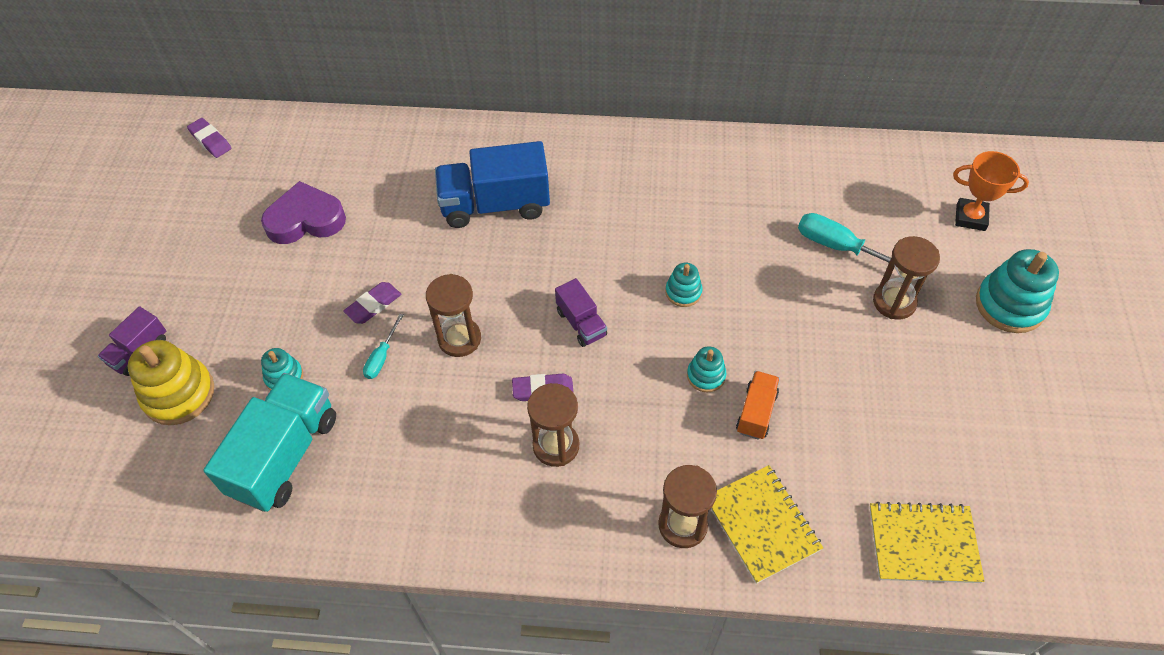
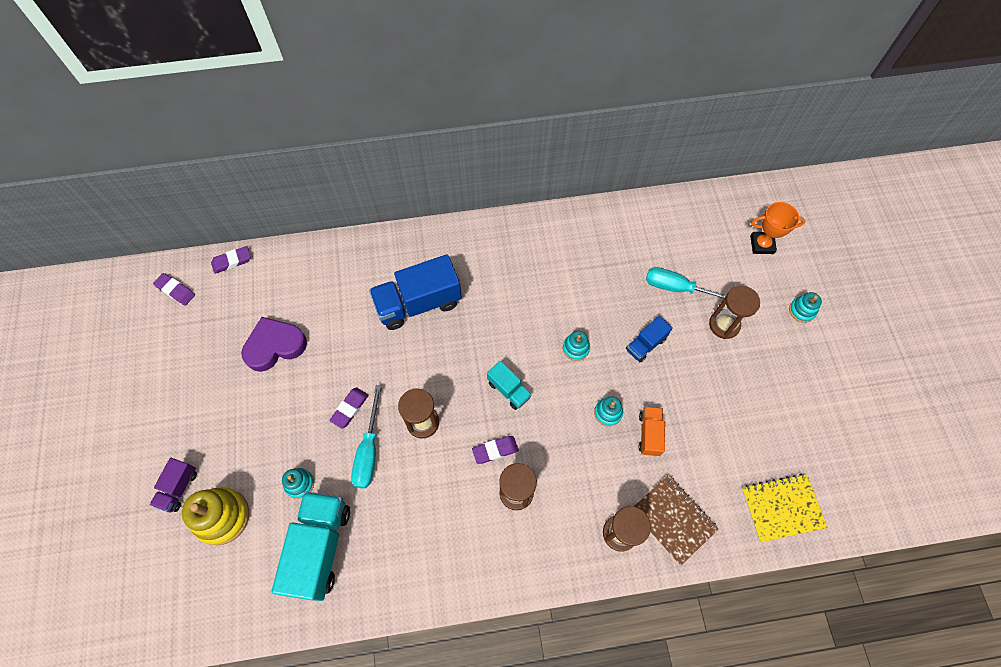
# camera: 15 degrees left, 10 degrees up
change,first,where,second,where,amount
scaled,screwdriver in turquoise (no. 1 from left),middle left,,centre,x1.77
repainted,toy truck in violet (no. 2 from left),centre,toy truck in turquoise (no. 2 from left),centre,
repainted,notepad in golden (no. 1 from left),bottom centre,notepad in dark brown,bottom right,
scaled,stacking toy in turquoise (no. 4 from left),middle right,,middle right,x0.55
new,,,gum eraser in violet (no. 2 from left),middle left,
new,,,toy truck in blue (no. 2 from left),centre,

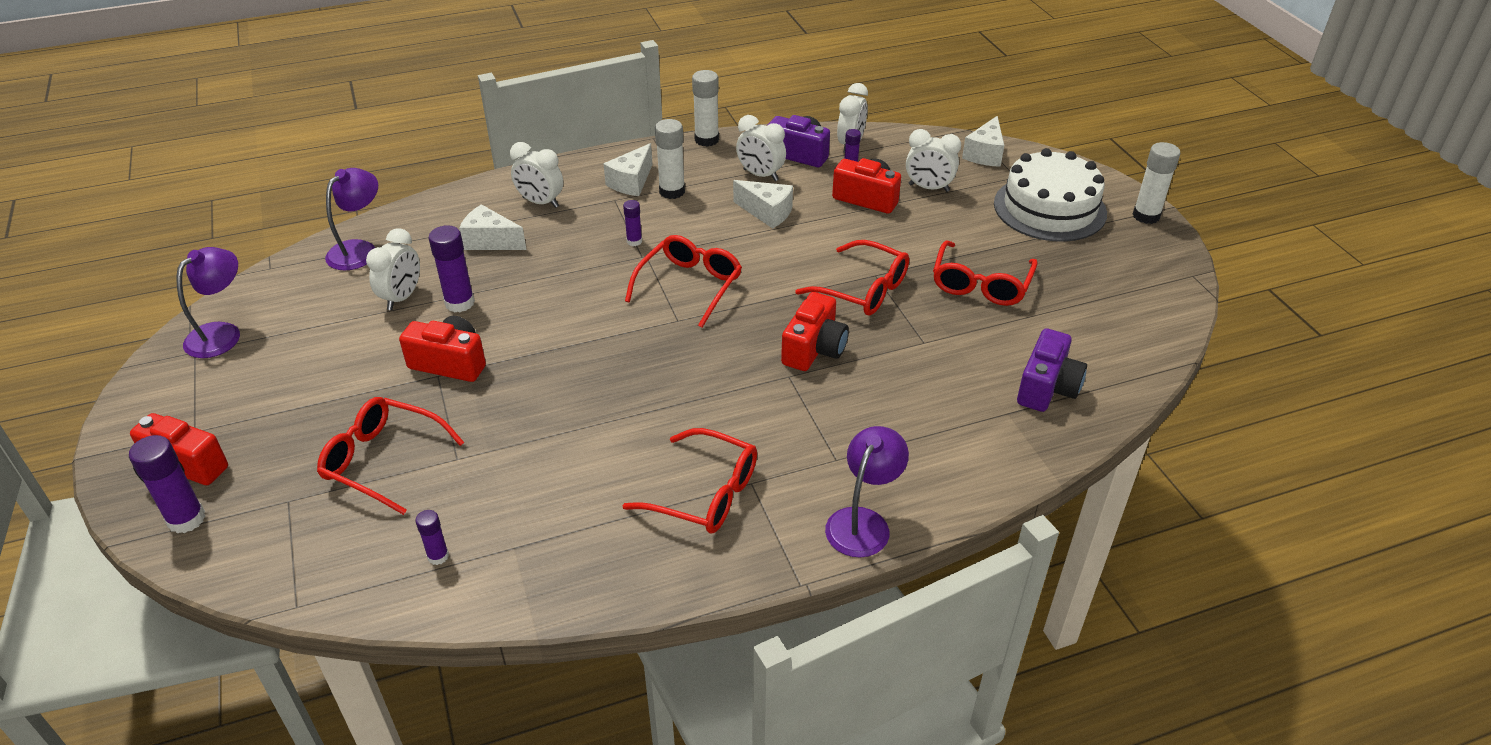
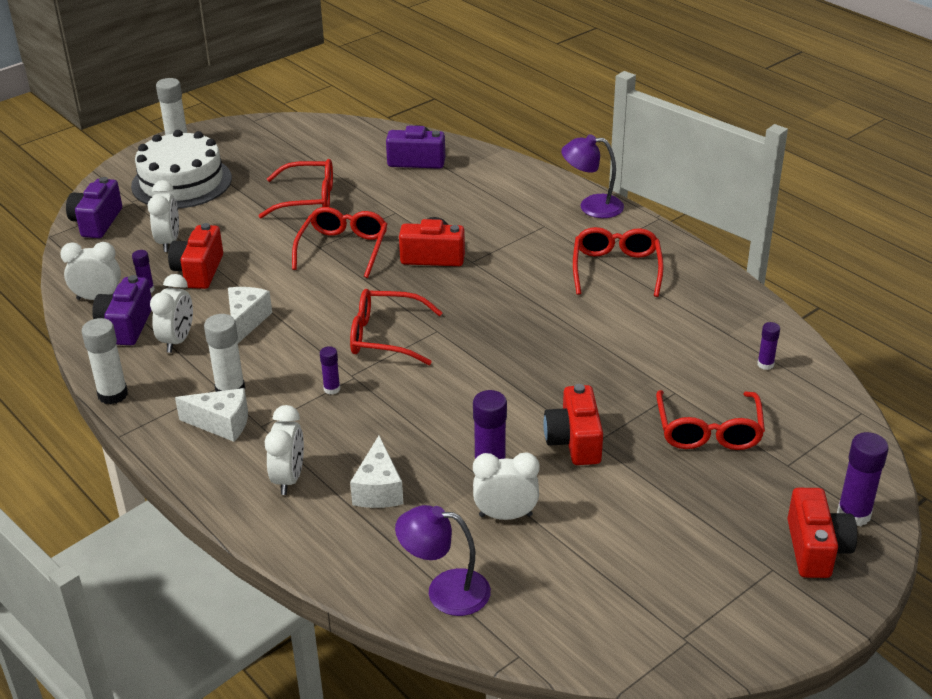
# camera: 110 degrees left, 5 degrees down
change,first,where,second,where,amount
gone,lamp in violet (no. 1 from left),middle left,,,
swapped,piece of cheese in white (no. 4 from left),top centre,camera in violet (no. 1 from left),top left,

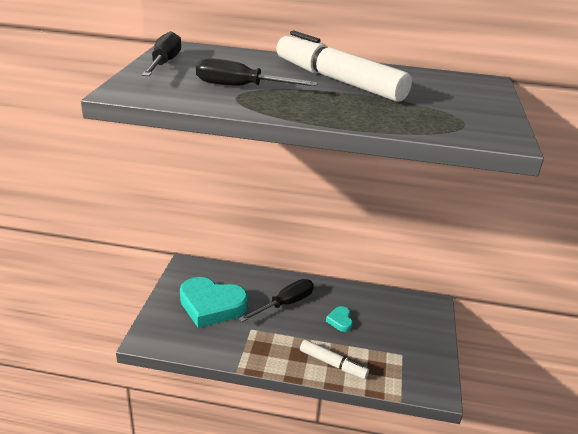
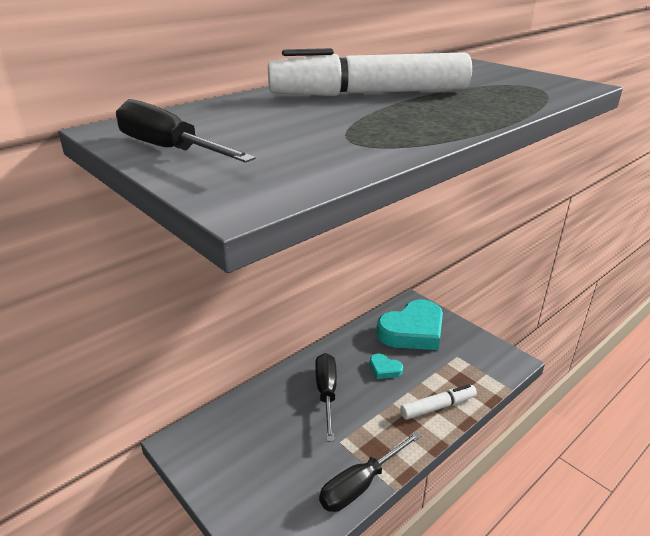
# camera: 50 degrees left, 0 degrees up
change,first,where,second,where,amount
shifted,heart in turquoise (no. 1 from left in the first image),bottom centre,heart in turquoise (no. 2 from left),centre,
shifted,screwdriver in black (no. 2 from left in the first image),top centre,screwdriver in black (no. 3 from left),bottom centre,

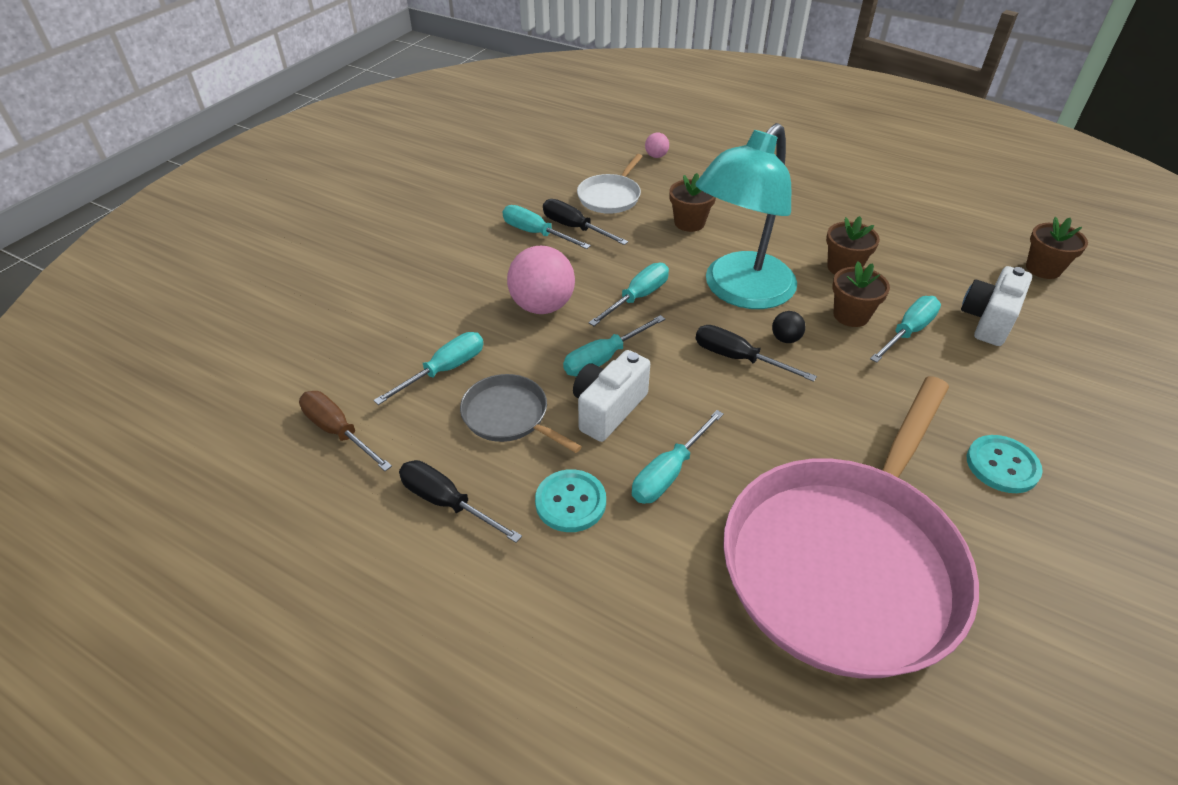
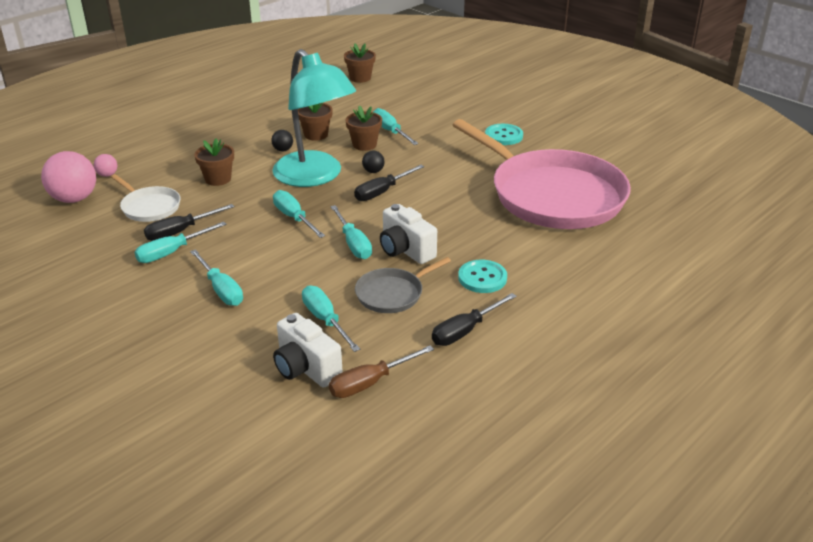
# camera: 75 degrees left, 10 degrees down
change,first,where,second,where,amount
shifted,ball in rose-pink (no. 1 from left),centre,,top left,
shifted,screwdriver in turquoise (no. 5 from left in the first image),centre,screwdriver in turquoise (no. 2 from left),middle left,
shifted,camera in white (no. 2 from left in the first image),middle right,camera in white (no. 1 from left),centre,
new,,,ball in black (no. 1 from left),top centre,

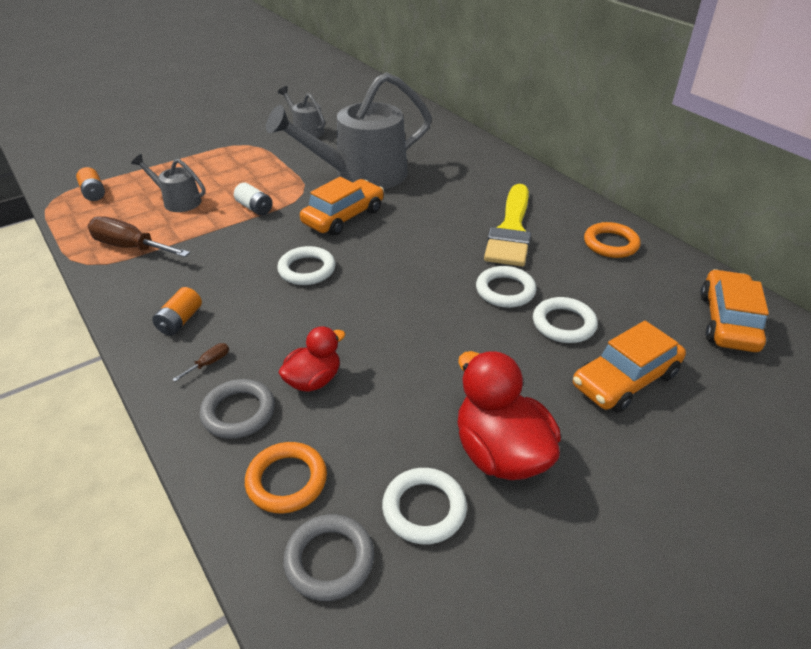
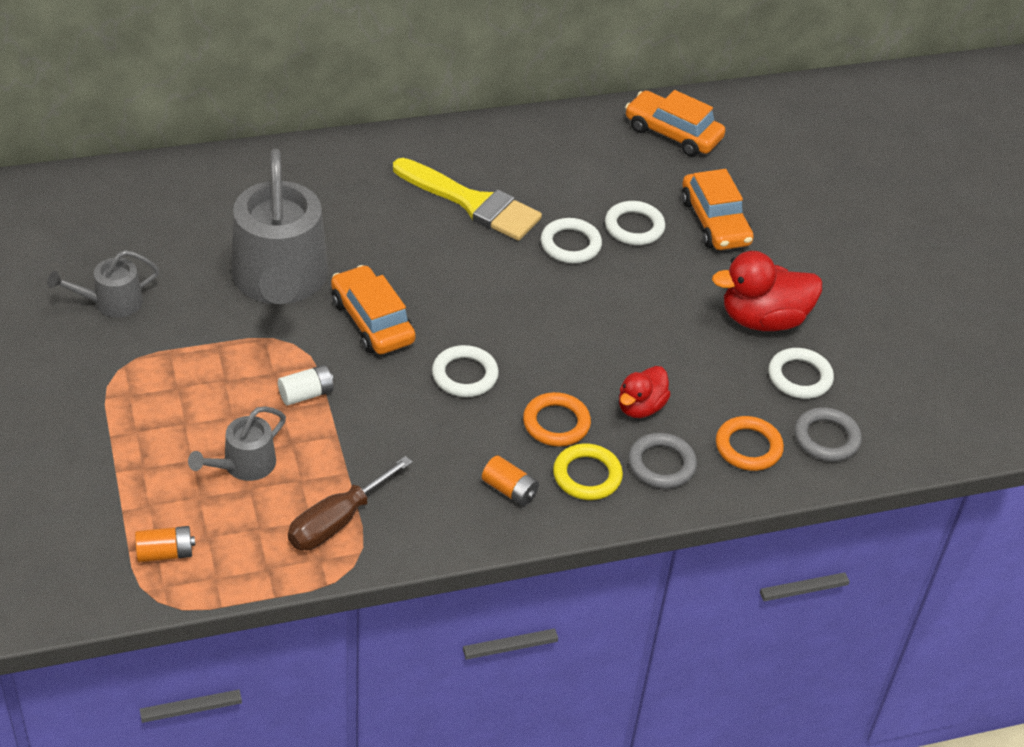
# camera: 75 degrees left, 5 degrees up
change,first,where,second,where,amount
swapped,screwdriver in dark brown (no. 2 from left),middle left,hoop in golden,centre,
rotated,rubber duck in scarlet (no. 1 from left),centre,,centre,120 degrees counterclockwise
shifted,hoop in bright orange (no. 2 from left in the first image),middle right,hoop in bright orange (no. 1 from left),centre,

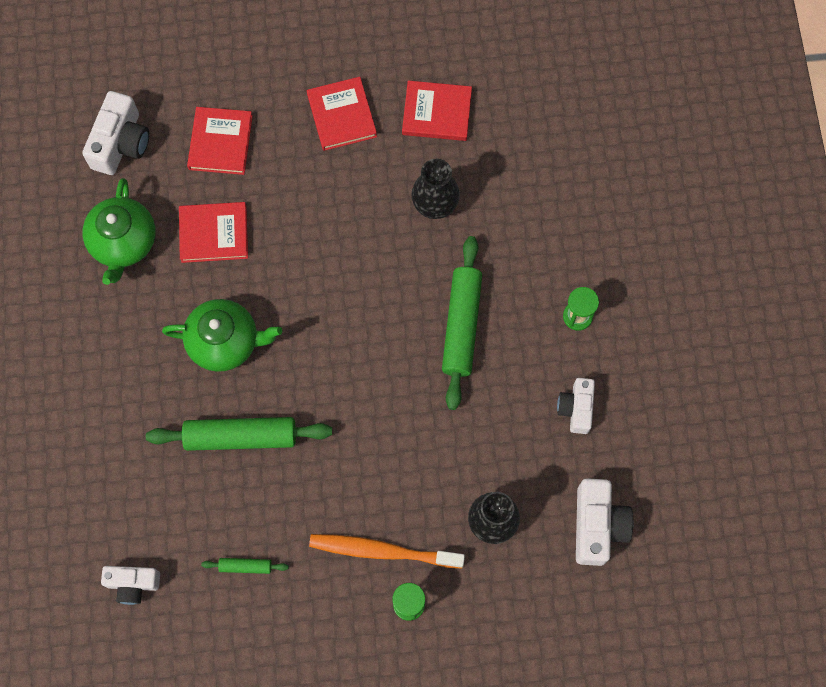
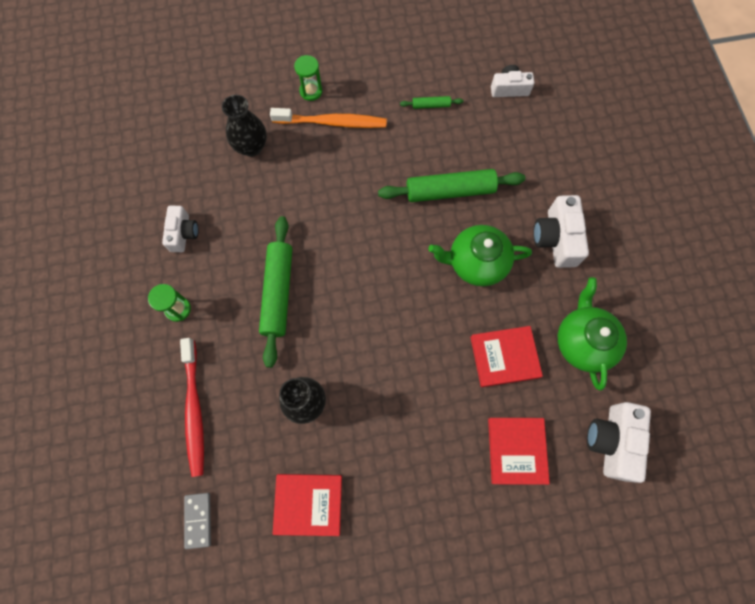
# camera: 175 degrees right, 0 degrees up
change,first,where,second,where,amount
gone,hardback in scarlet (no. 3 from left),top centre,,,
shifted,camera in white (no. 4 from left in the first image),bottom right,camera in white (no. 3 from left),middle right,
new,,,dental brush in scarlet,bottom left,
new,,,domino tile in gray,bottom left,

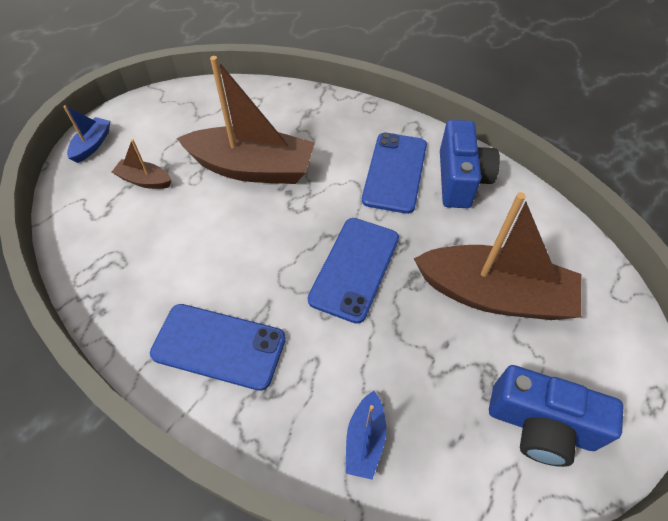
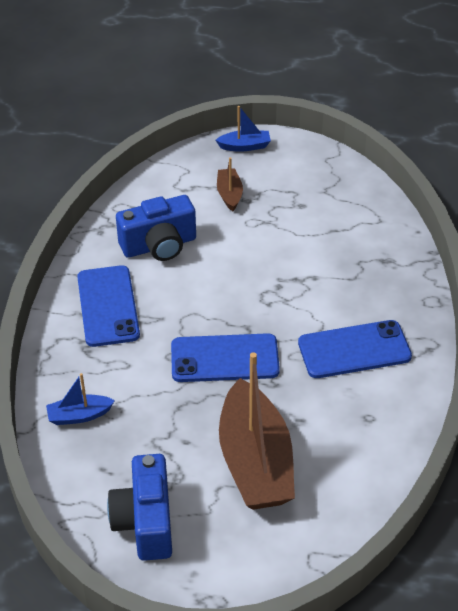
# camera: 65 degrees right, 10 degrees down
change,first,where,second,where,amount
gone,toy boat in dark brown (no. 2 from left),top centre,,,
shifted,camera in blue (no. 1 from left in the first image),top right,camera in blue (no. 2 from left),centre,

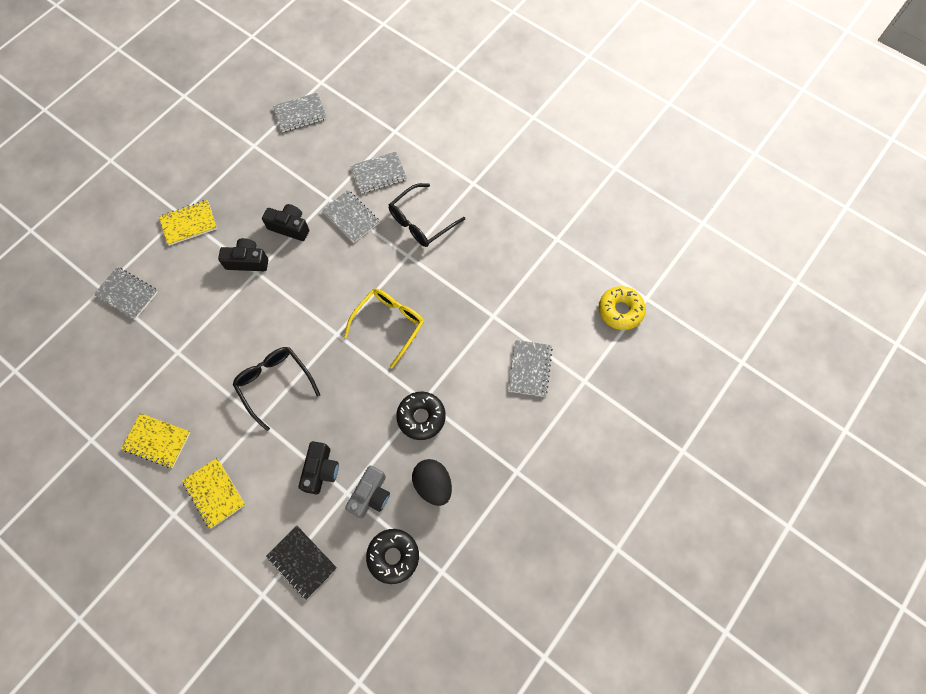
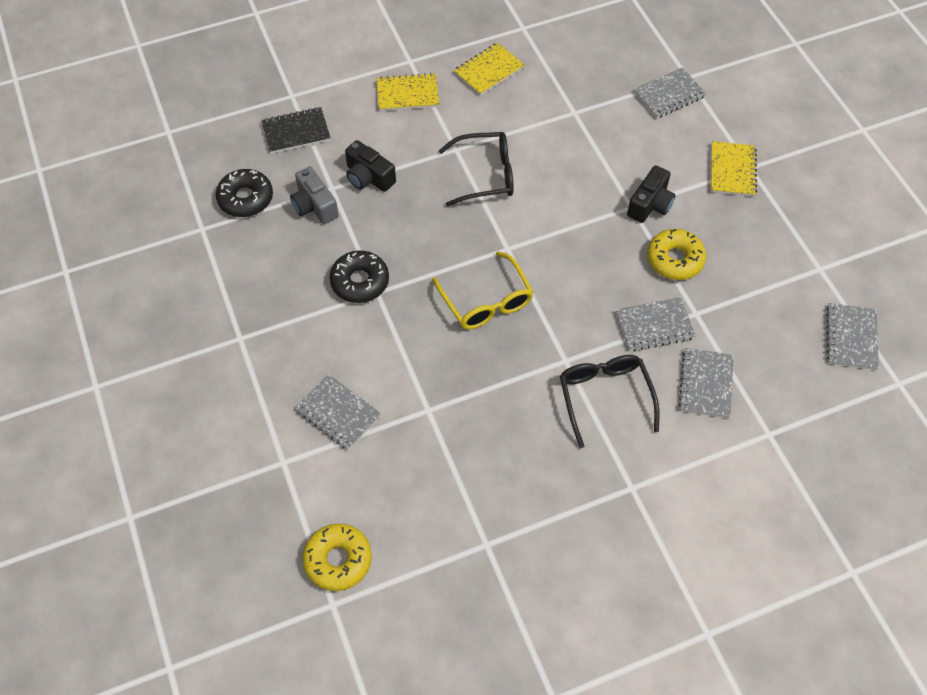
# camera: 120 degrees right, 10 degrees down
change,first,where,second,where,amount
swapped,camera in black (no. 2 from left),top left,donut in golden (no. 2 from left),middle right,
gone,egg shape in black,bottom centre,,,

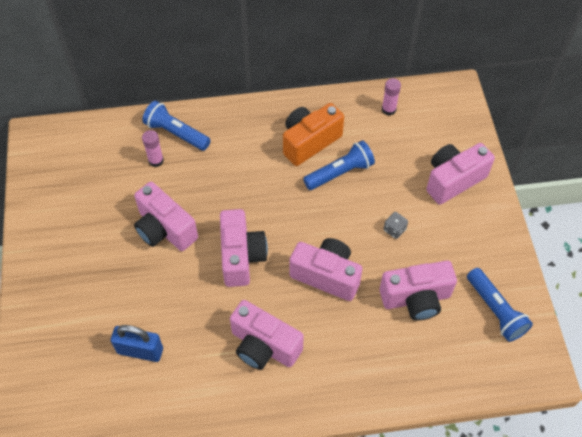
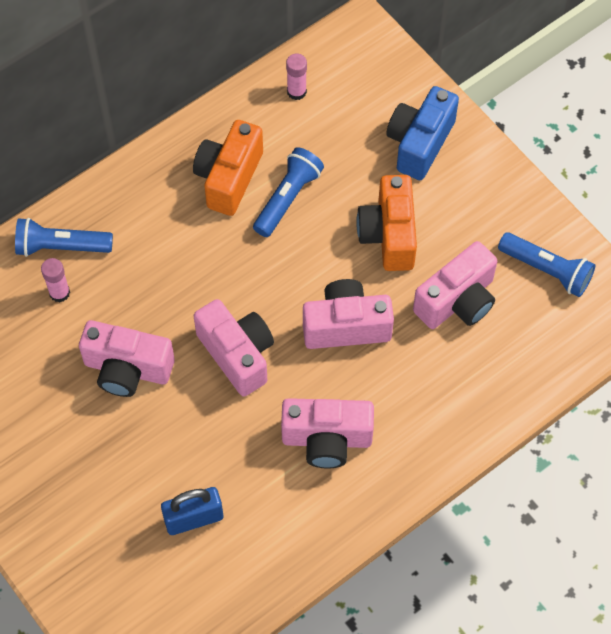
# camera: 30 degrees left, 5 degrees up
change,first,where,second,where,amount
swapped,game die in gray,middle right,camera in bright orange (no. 2 from left),centre,
repainted,camera in rose-pink (no. 6 from left),middle right,camera in blue,top right,

